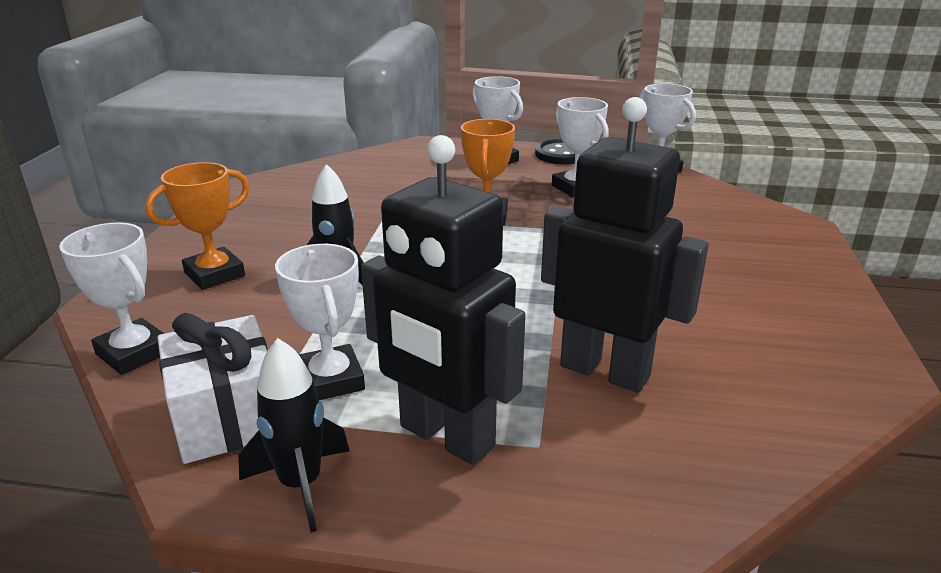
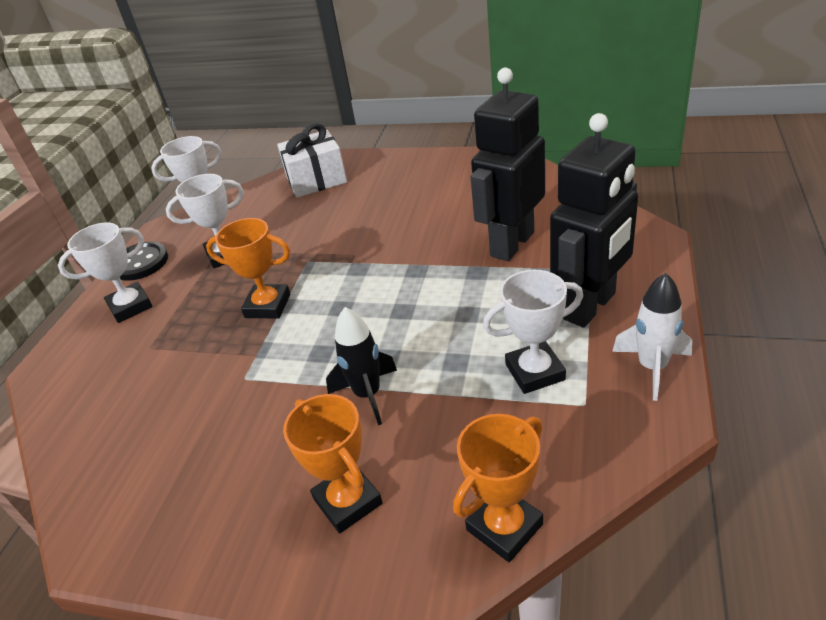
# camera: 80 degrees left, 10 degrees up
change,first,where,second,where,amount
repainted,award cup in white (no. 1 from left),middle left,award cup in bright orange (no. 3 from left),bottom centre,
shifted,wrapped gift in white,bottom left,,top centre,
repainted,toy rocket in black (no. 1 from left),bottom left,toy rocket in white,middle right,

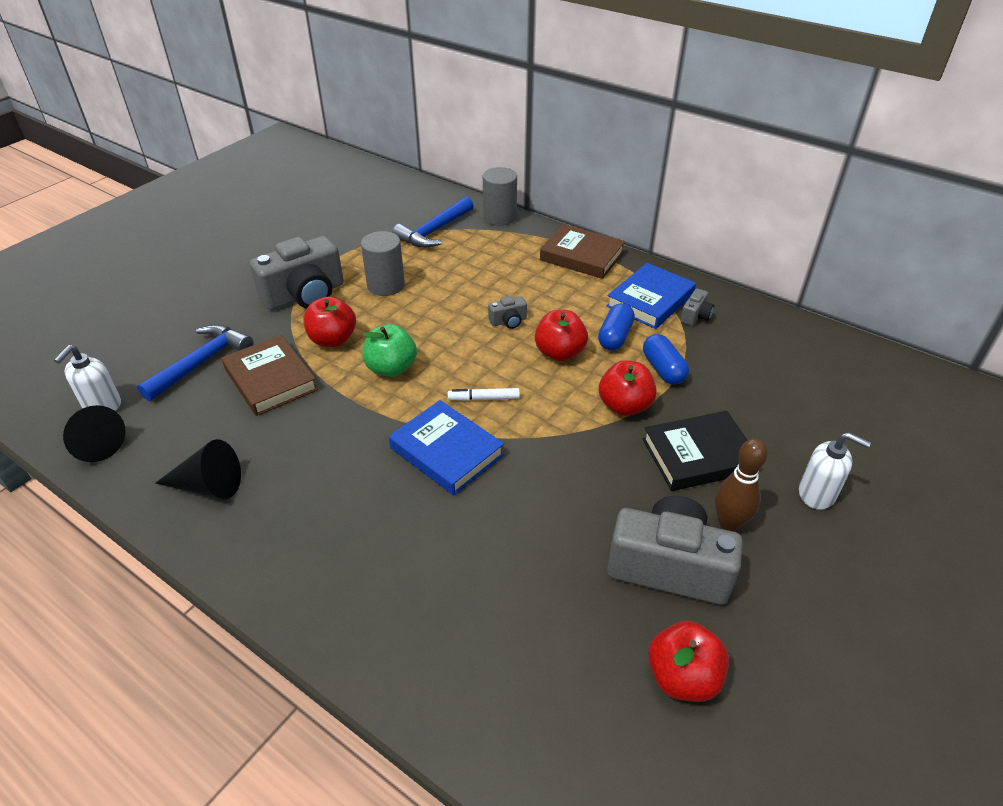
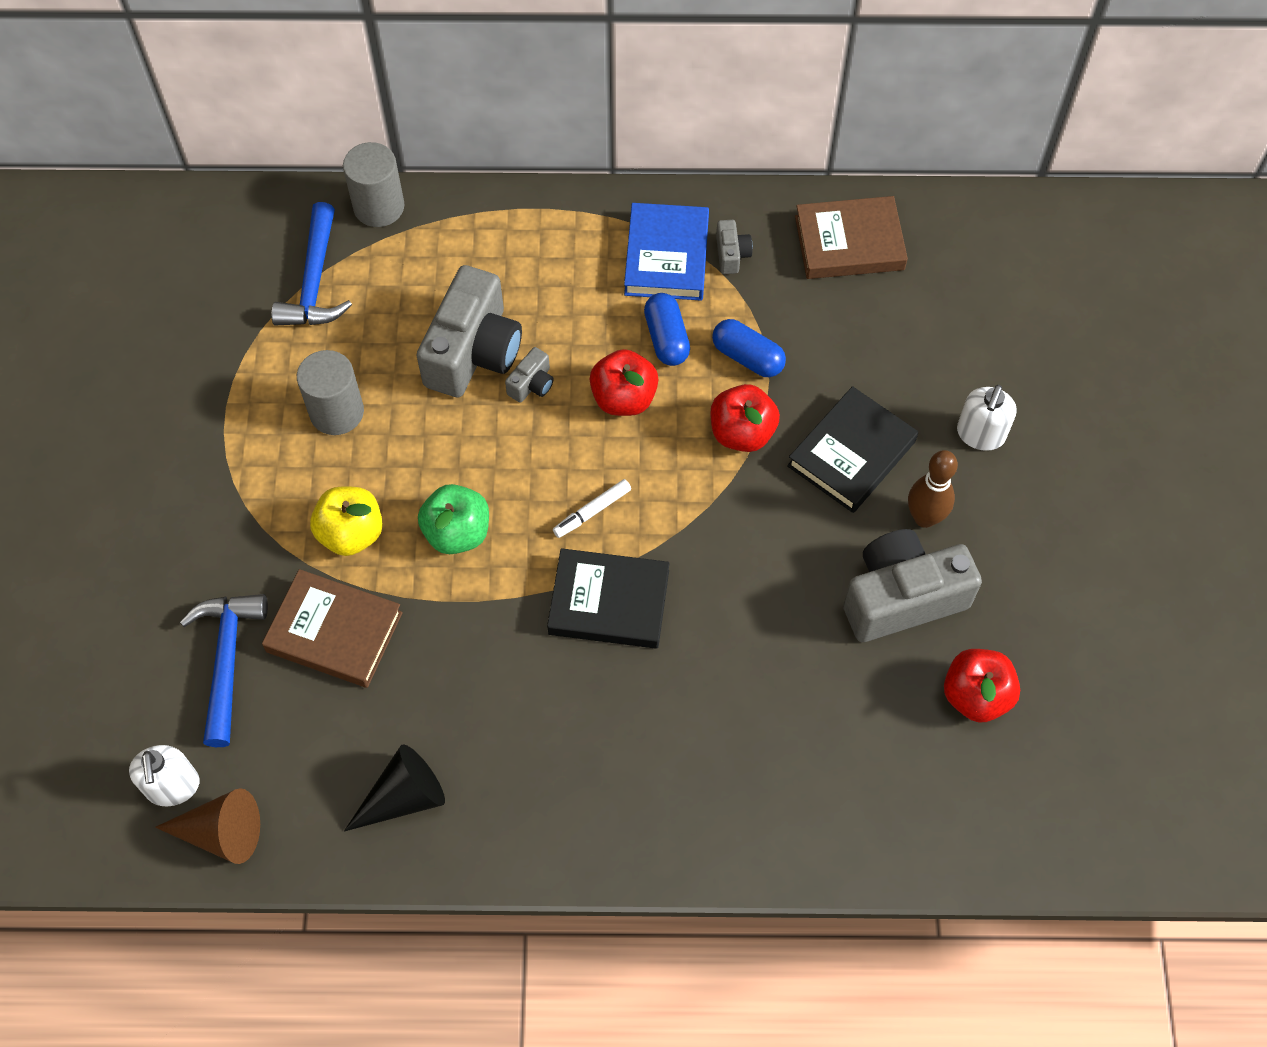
# camera: 35 degrees left, 20 degrees up
change,first,where,second,where,amount
repainted,cone shape in black (no. 1 from left),middle left,cone shape in dark brown,bottom left,
shifted,camera in gray (no. 1 from left),middle left,,top centre,
repainted,apple in scarlet (no. 1 from left),middle left,apple in golden,middle left,
repainted,hardback in blue (no. 1 from left),centre,hardback in black (no. 1 from left),centre,
shifted,hardback in dark brown (no. 2 from left),top centre,,top right,
rotated,soap pump in white (no. 2 from left),middle right,,middle right,120 degrees clockwise

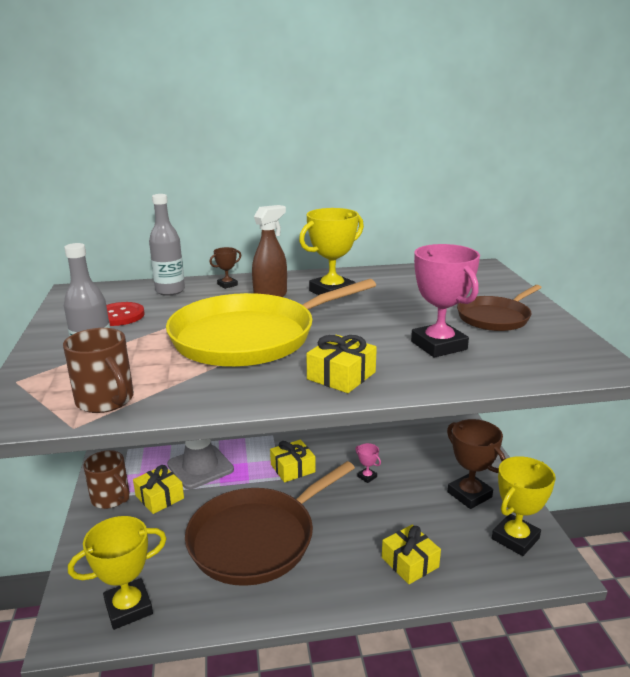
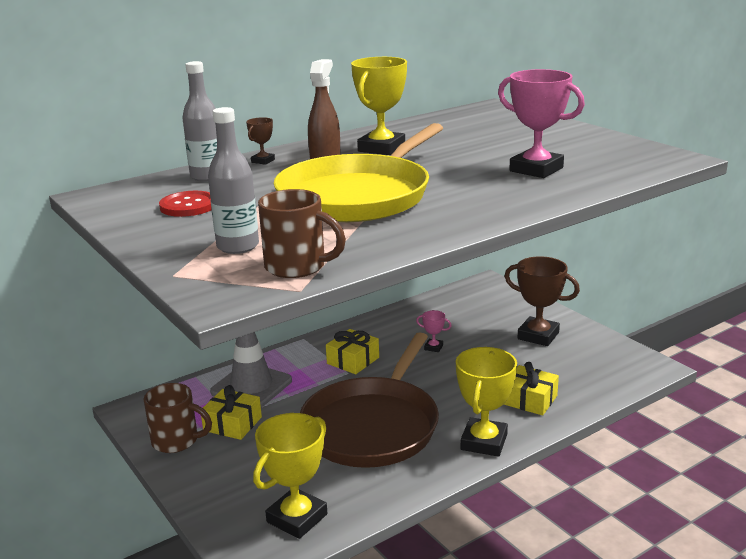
# camera: 25 degrees left, 0 degrees up
change,first,where,second,where,amount
gone,wrapped gift in golden (no. 3 from left),centre,,,
gone,pan in dark brown (no. 2 from left),middle right,,,
shifted,award cup in golden (no. 3 from left),bottom right,,bottom centre,

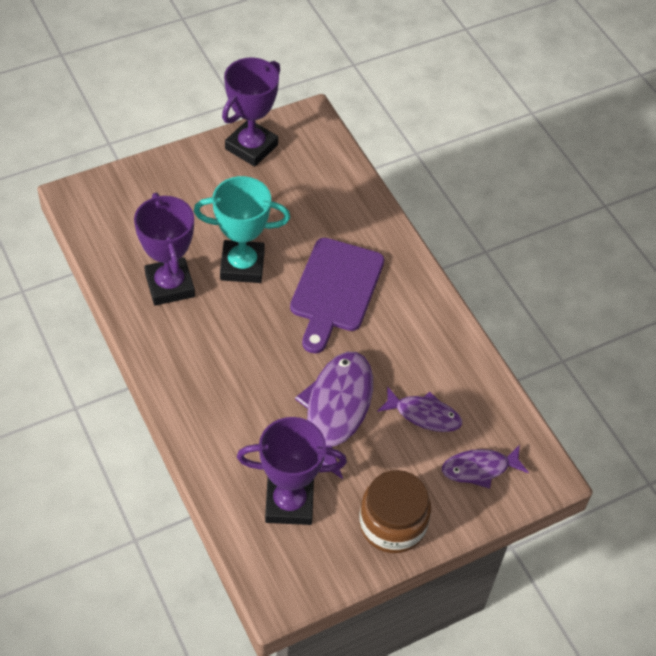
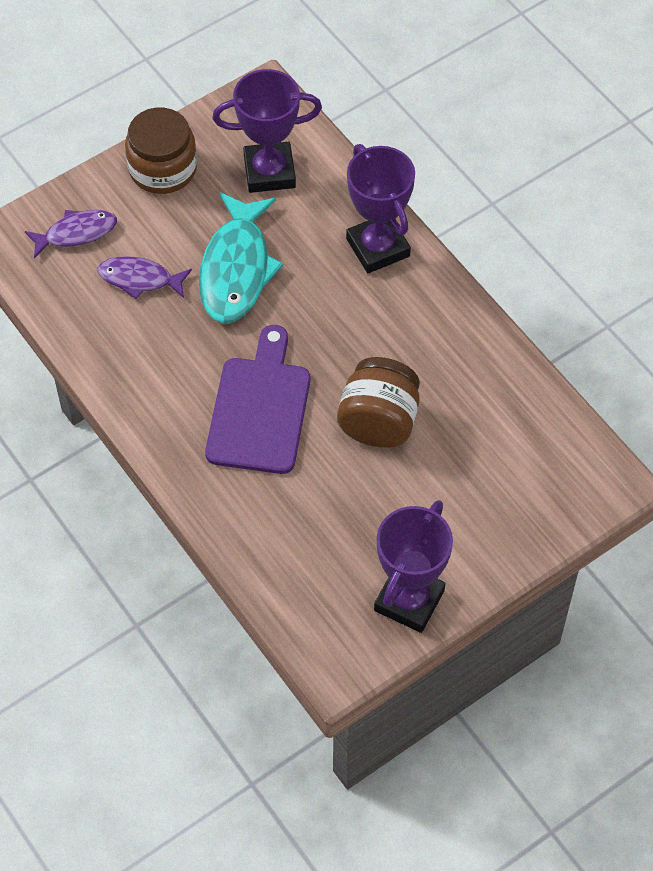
# camera: 175 degrees right, 5 degrees up
change,first,where,second,where,amount
shifted,award cup in violet (no. 1 from left in the first image),middle left,award cup in violet (no. 2 from left),top centre,
swapped,award cup in turquoise,centre,jam jar in dark brown (no. 2 from left),centre,
repainted,fish in violet (no. 1 from left),centre,fish in turquoise,top centre,

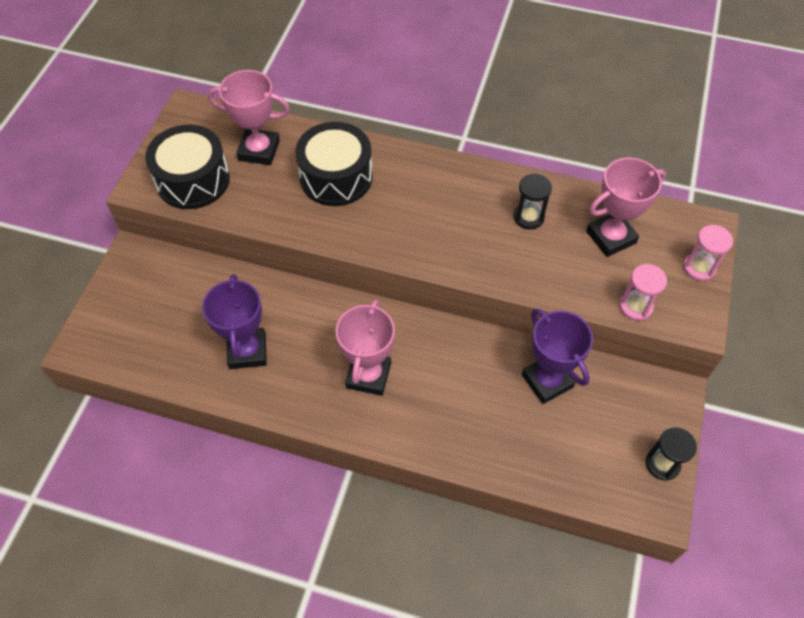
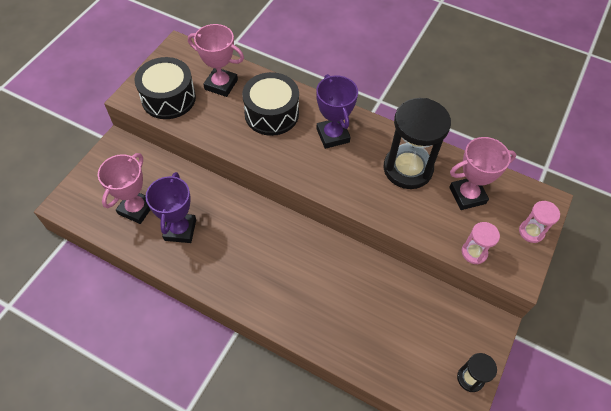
# camera: 10 degrees right, 0 degrees up
change,first,where,second,where,amount
shifted,award cup in rose-pink (no. 2 from left in the first image),centre,award cup in rose-pink (no. 1 from left),middle left,
scaled,hourglass in black (no. 1 from left),top centre,,middle right,x2.08
shifted,award cup in violet (no. 2 from left),middle right,,top centre,

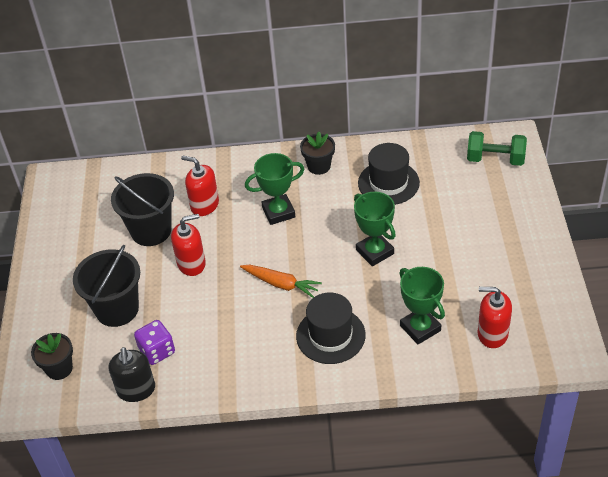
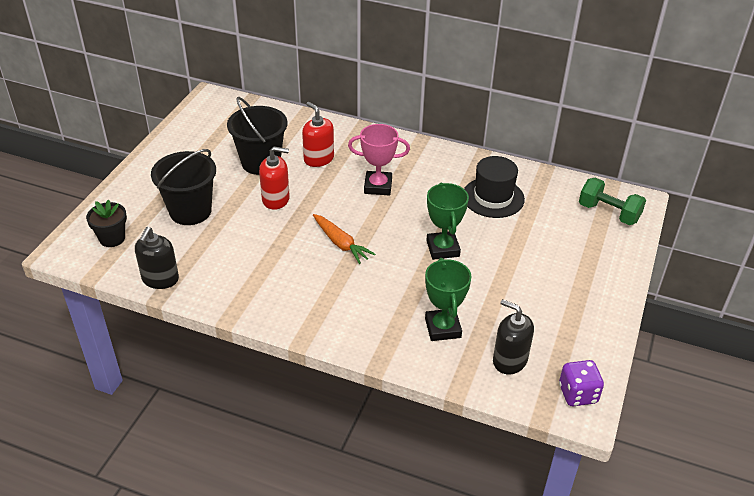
# camera: 20 degrees right, 5 degrees down
change,first,where,second,where,amount
shifted,game die in violet,bottom left,,bottom right,
repainted,award cup in leaf-green (no. 1 from left),centre,award cup in rose-pink,top centre,
gone,top hat in black (no. 1 from left),bottom centre,,,
gone,flower pot in black (no. 2 from left),top centre,,,
repainted,soap pump in scarlet (no. 3 from left),middle right,soap pump in black (no. 2 from left),bottom right,

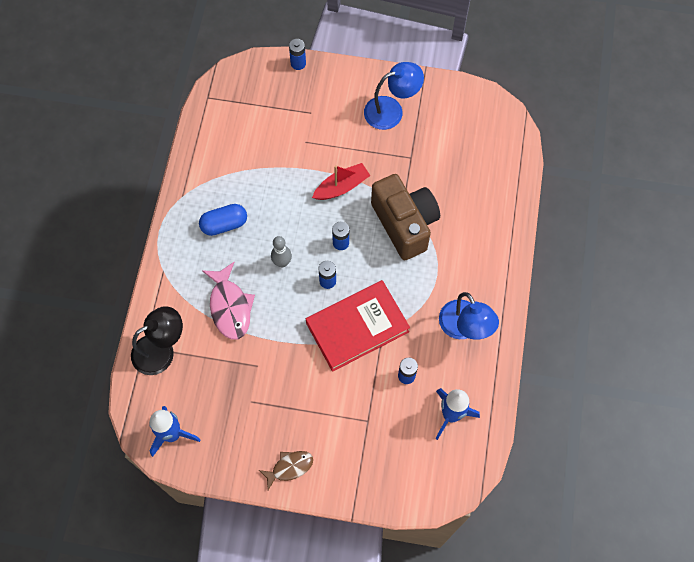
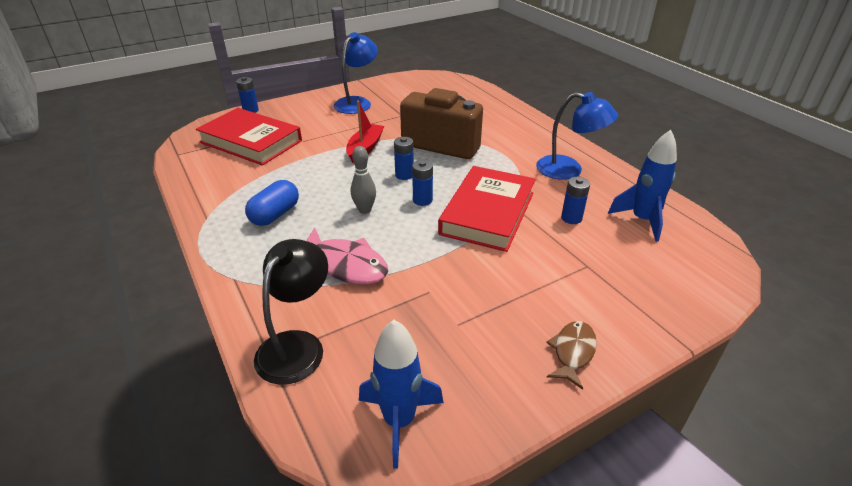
# camera: 40 degrees left, 30 degrees down
change,first,where,second,where,amount
new,,,hardback in scarlet (no. 1 from left),top left,

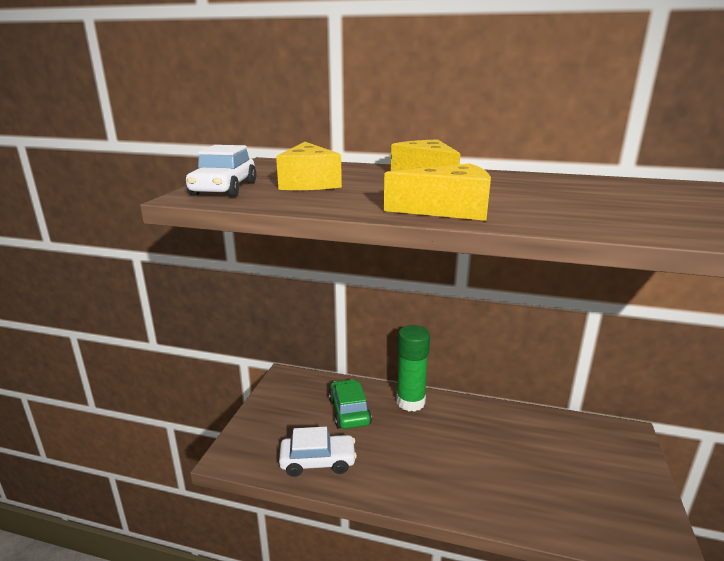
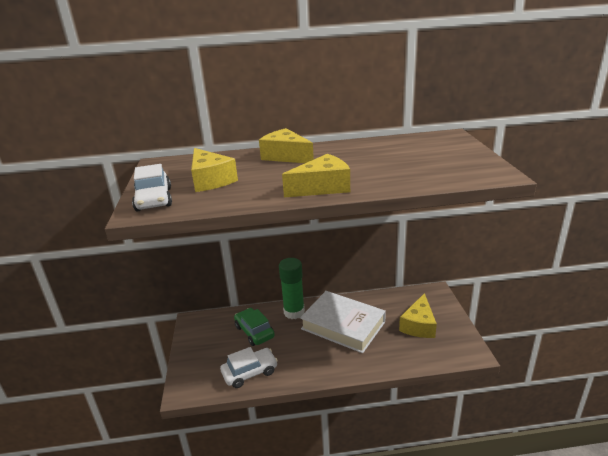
# camera: 20 degrees left, 5 degrees up
change,first,where,second,where,amount
new,,,hardback in white,bottom centre,
new,,,piece of cheese in golden (no. 4 from left),bottom right,

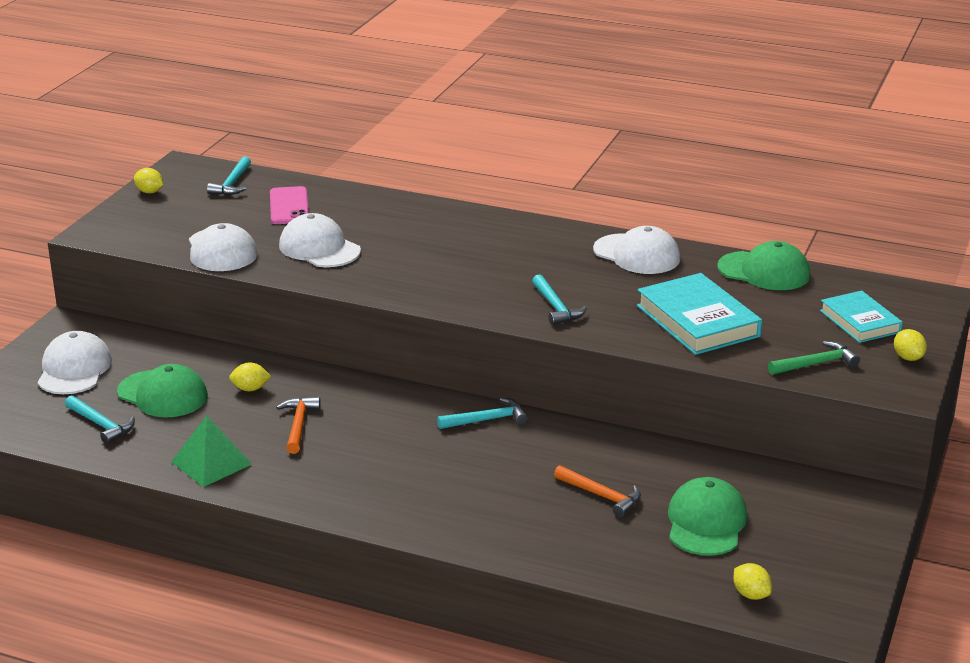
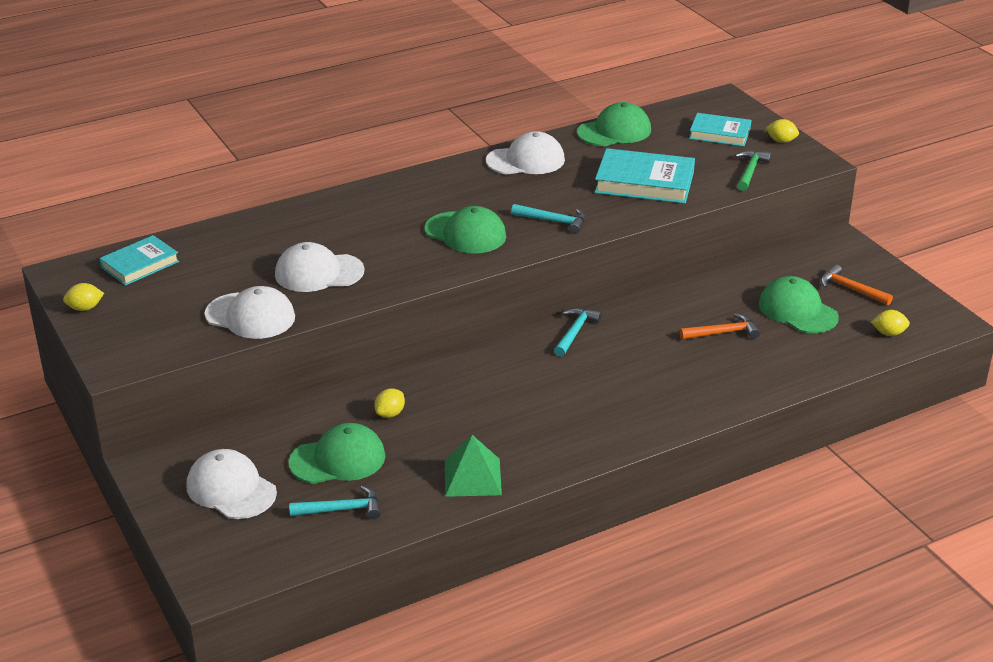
# camera: 50 degrees left, 5 degrees up
change,first,where,second,where,amount
swapped,claw hammer in turquoise (no. 2 from left),top left,hardback in turquoise (no. 1 from left),middle left,
gone,mobile phone in rose-pink,top left,,,
shifted,claw hammer in bright orange (no. 1 from left in the first image),middle left,claw hammer in bright orange (no. 2 from left),middle right,
new,,,baseball cap in leaf-green (no. 2 from left),centre,

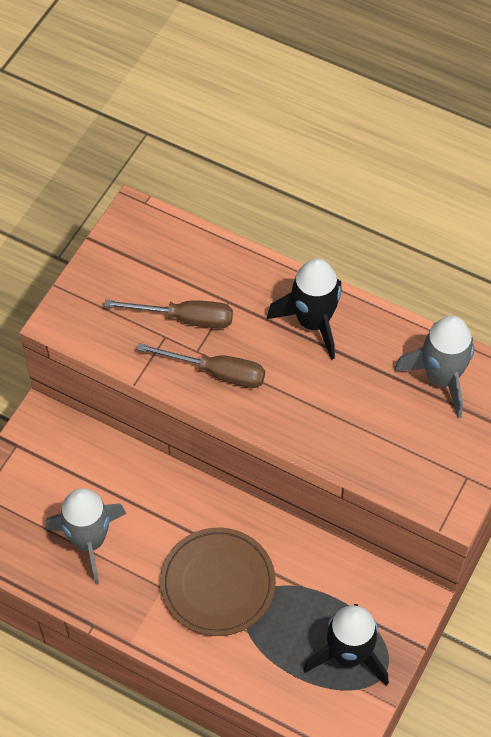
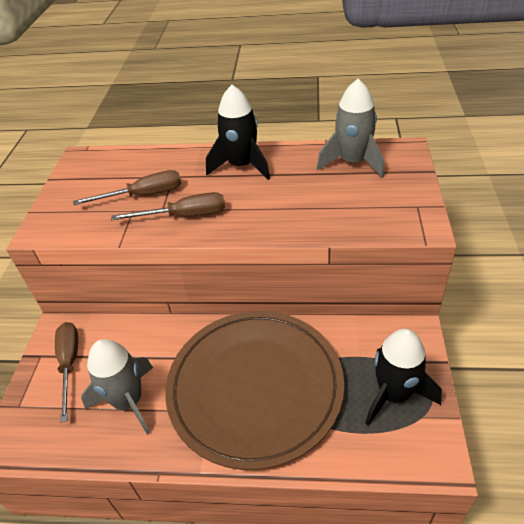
# camera: 20 degrees left, 15 degrees down
change,first,where,second,where,amount
scaled,dinner plate in dark brown,bottom centre,,bottom centre,x1.66
new,,,screwdriver in dark brown (no. 1 from left),bottom left,

